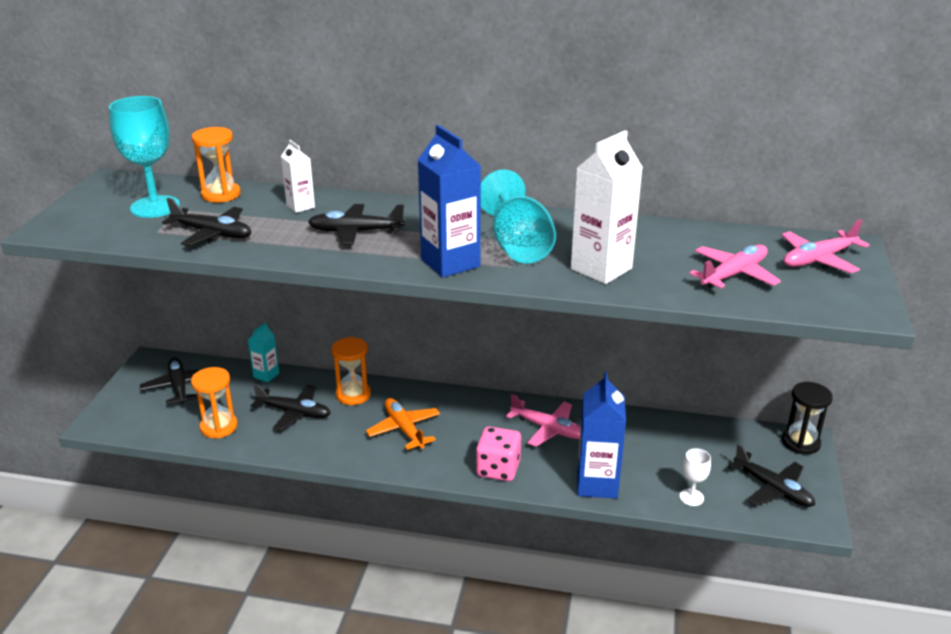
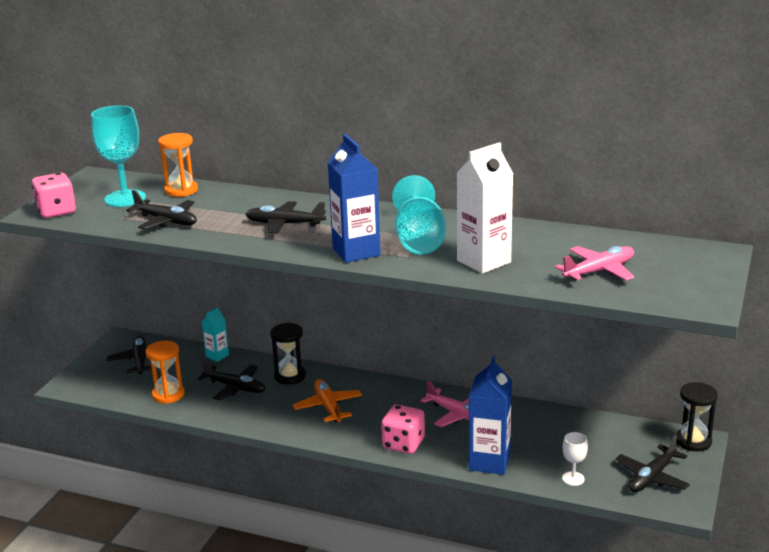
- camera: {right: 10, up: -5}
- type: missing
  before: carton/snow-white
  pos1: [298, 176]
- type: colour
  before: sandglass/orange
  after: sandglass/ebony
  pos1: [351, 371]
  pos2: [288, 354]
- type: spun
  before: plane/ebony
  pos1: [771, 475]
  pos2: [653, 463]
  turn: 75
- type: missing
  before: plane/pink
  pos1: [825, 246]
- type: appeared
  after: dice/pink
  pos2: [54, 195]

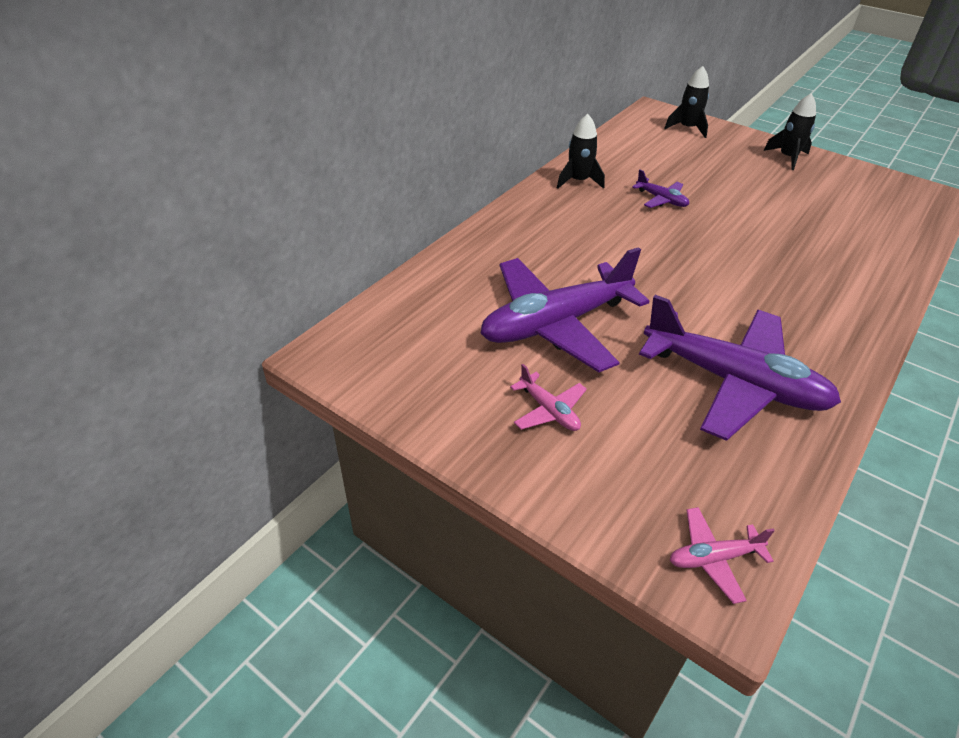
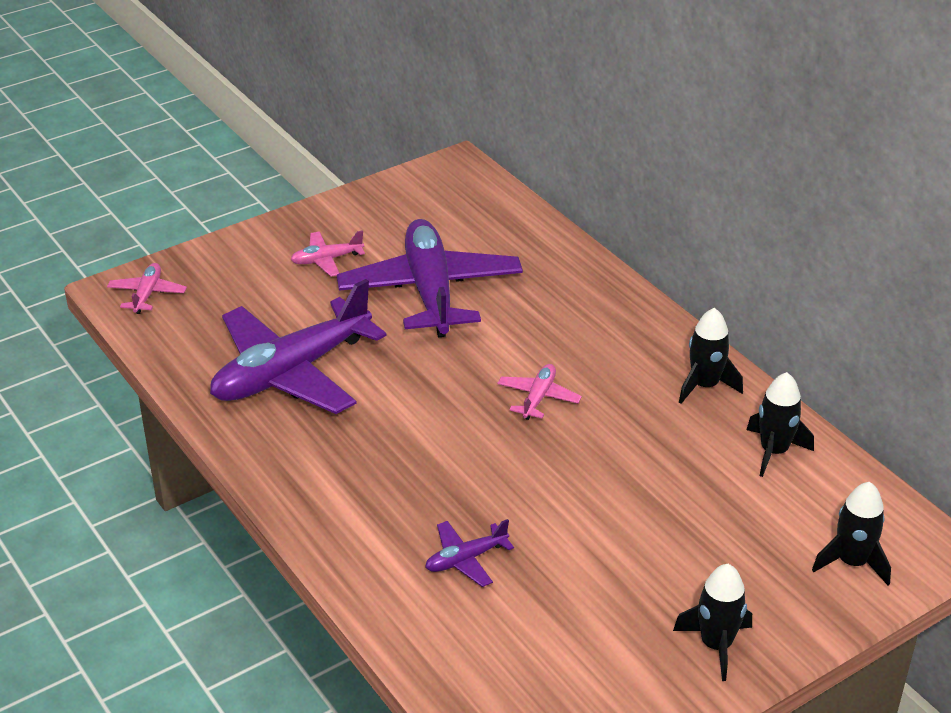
- camera: {right: 110, up: -5}
- type: relocated
  before: plane/violet
  pos1: [660, 189]
  pos2: [469, 553]
- type: appeared
  after: plane/pink
  pos2: [539, 392]
- type: appeared
  after: toy rocket/ebony
  pos2: [780, 424]

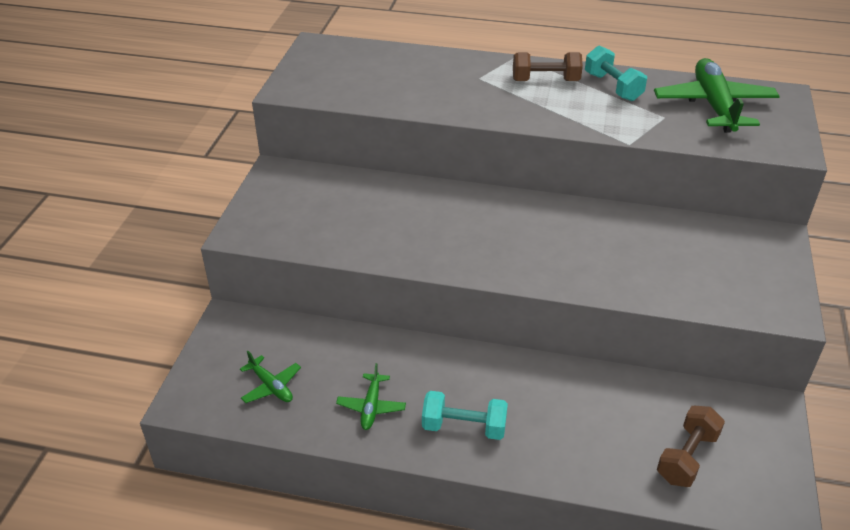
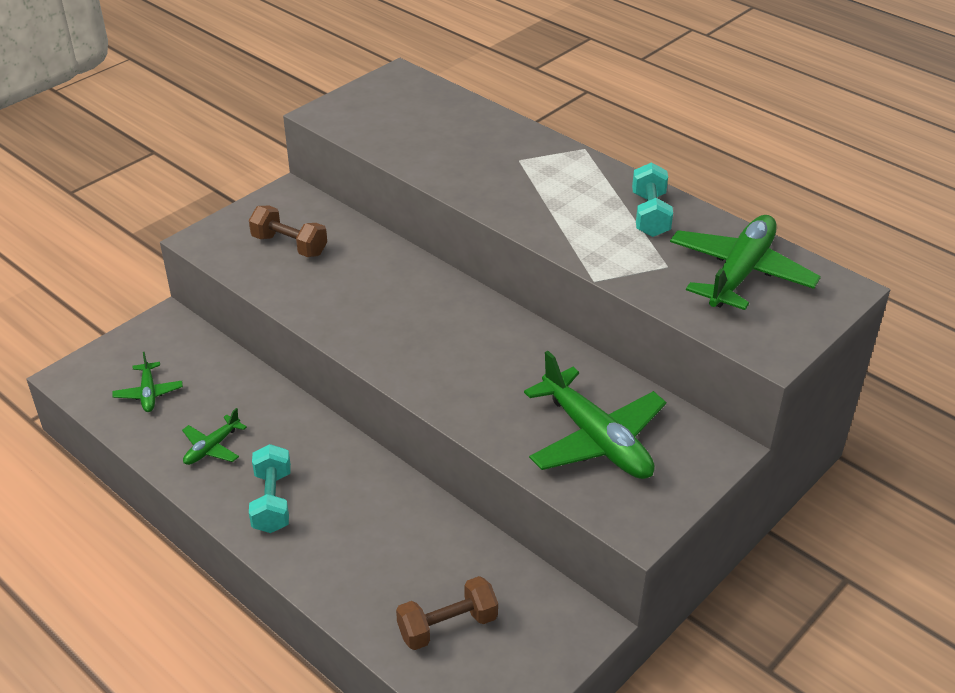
- camera: {right: 30, up: 0}
- type: spun
  before: dumbbell/teal
  pos1: [465, 415]
  pos2: [270, 488]
  turn: 45
- type: relocated
  before: dumbbell/dark brown
  pos1: [548, 66]
  pos2: [288, 231]
- type: appeared
  after: plane/leaf-green
  pos2: [595, 415]

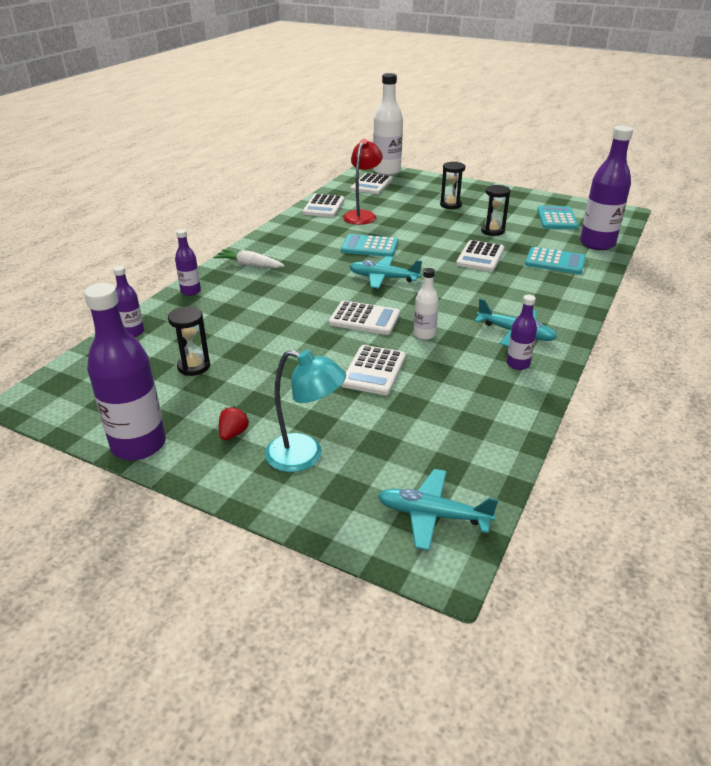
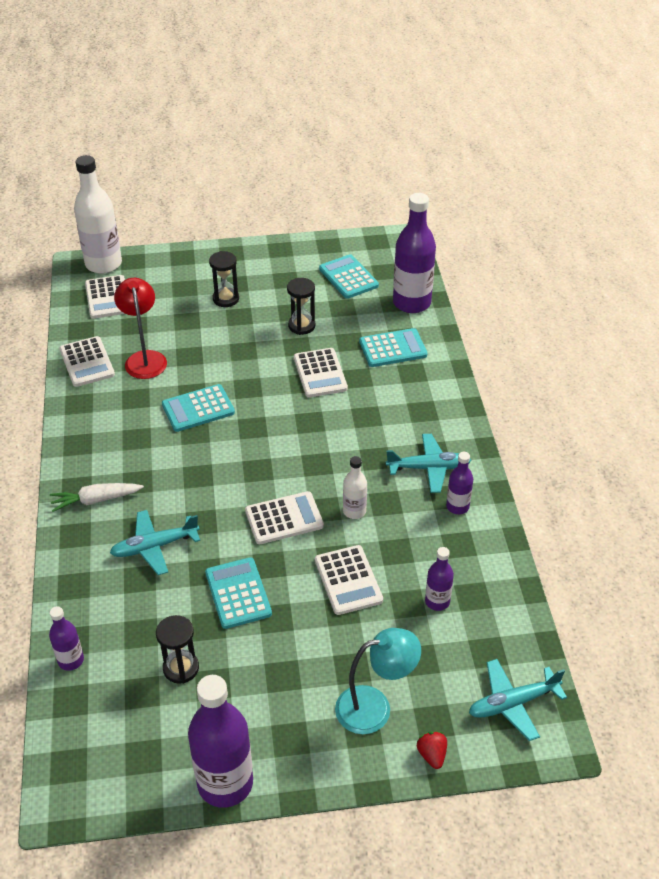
- camera: {right: -35, up: 10}
- type: relocated
  before: drink bottle/violet
  pos1: [188, 262]
  pos2: [439, 579]
- type: relocated
  before: berry/red
  pos1: [234, 423]
  pos2: [432, 750]
- type: relocated
  before: plane/teal
  pos1: [385, 272]
  pos2: [155, 542]
- type: appeared
  after: pocket calculator/teal
  pos2: [238, 593]

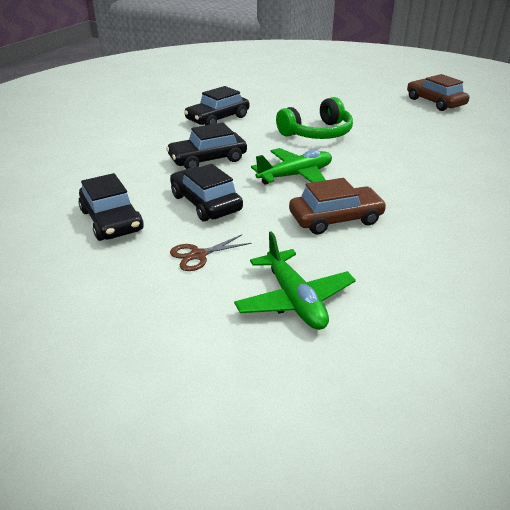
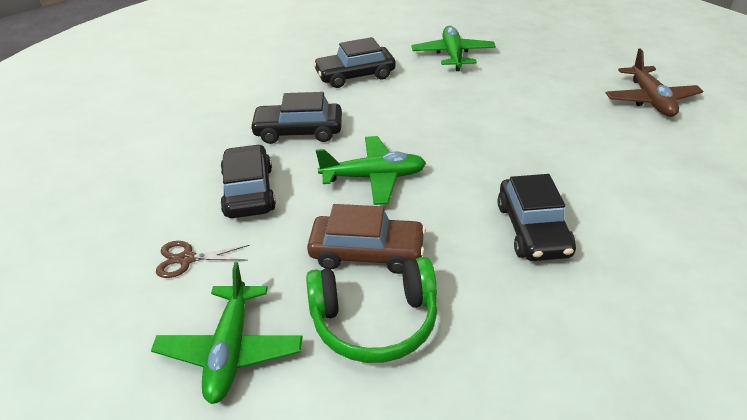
- camera: {right: 25, up: 5}
- type: relocated
  before: car/ebony
  pos1: [111, 207]
  pos2: [536, 217]
- type: relocated
  before: headphones/leaf-green
  pos1: [314, 118]
  pos2: [371, 310]
- type: exchanged
  before: car/dark brown
  after: plane/dark brown
  pos1: [438, 92]
  pos2: [654, 82]
- type: appeared
  after: plane/leaf-green
  pos2: [454, 48]

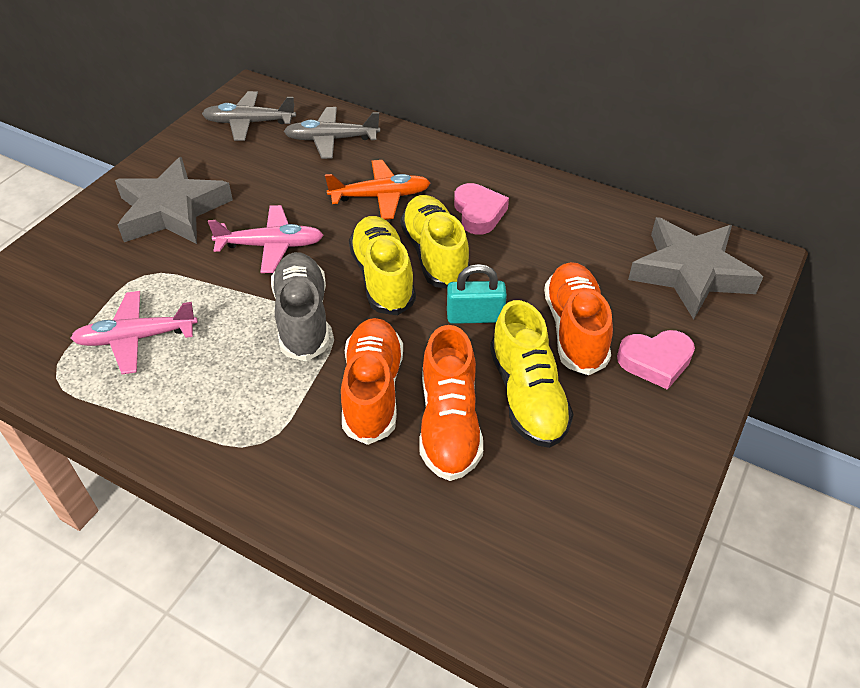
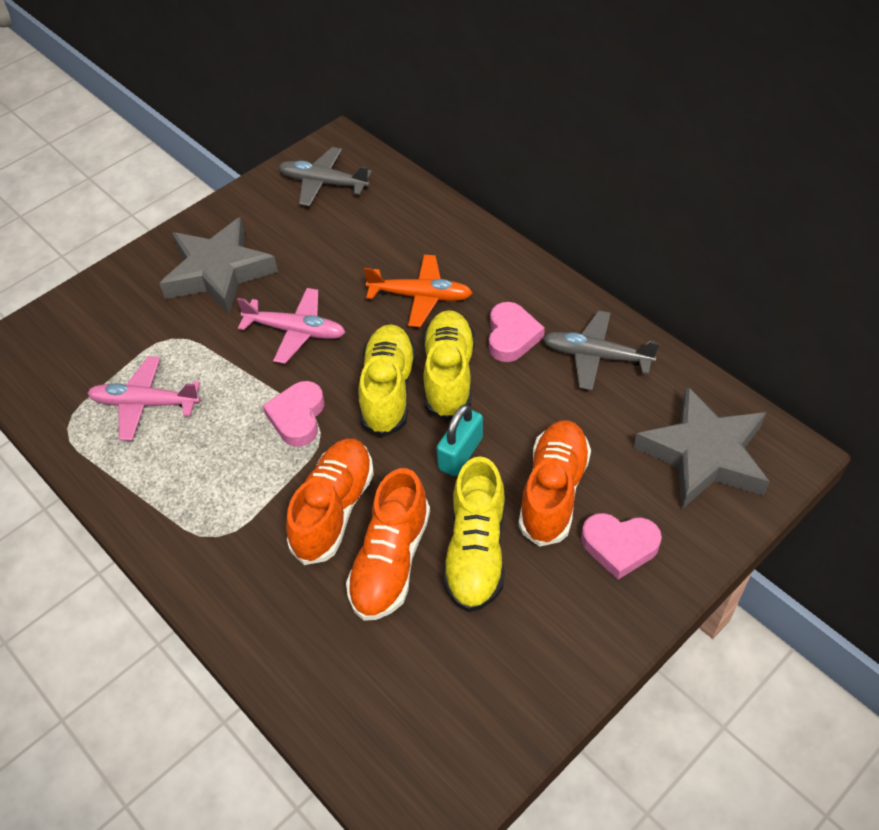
- camera: {right: 20, up: 5}
- type: exchanged
  before: sneaker/grey
  after: love heart/pink
  pos1: [300, 307]
  pos2: [293, 414]
- type: relocated
  before: plane/grey
  pos1: [331, 133]
  pos2: [601, 350]
- type: spun
  before: lock/teal
  pos1: [477, 294]
  pos2: [459, 440]
  turn: -75

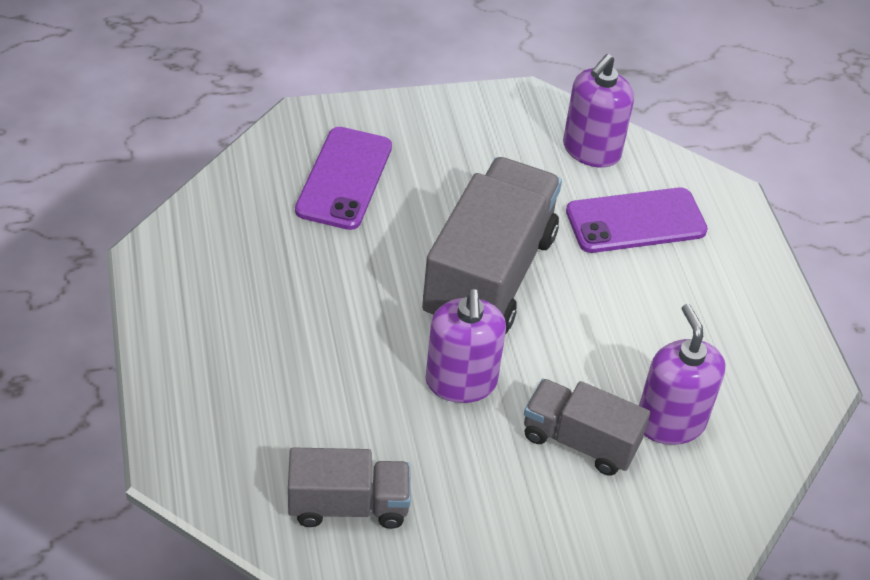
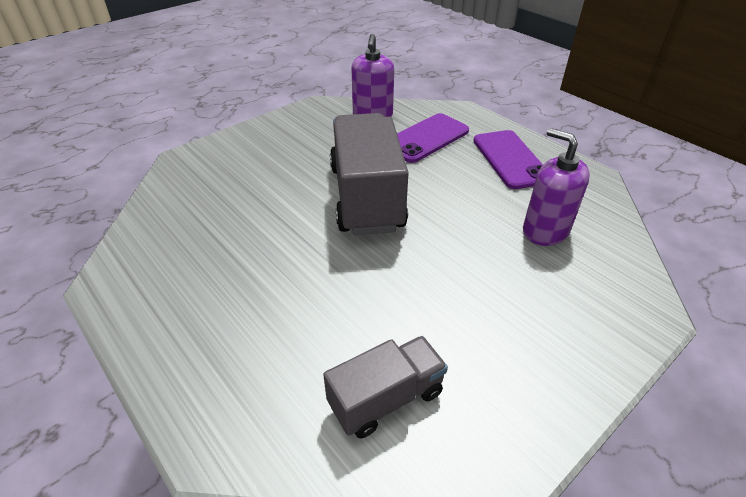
- camera: {right: -25, up: -5}
- type: relocated
  before: smartphone/violet
  pos1: [343, 178]
  pos2: [508, 159]
- type: missing
  before: soap pump/violet
  pos1: [466, 346]
- type: missing
  before: toy truck/grey
  pos1: [587, 427]

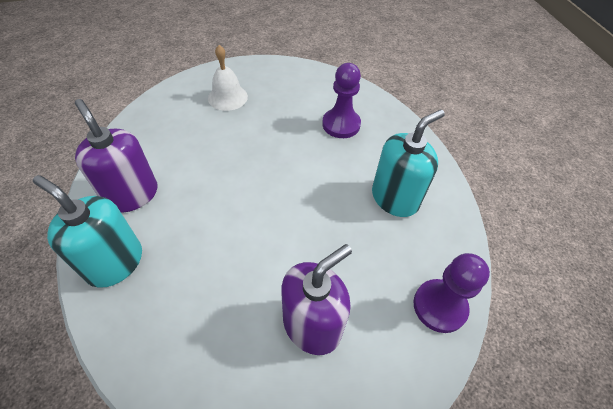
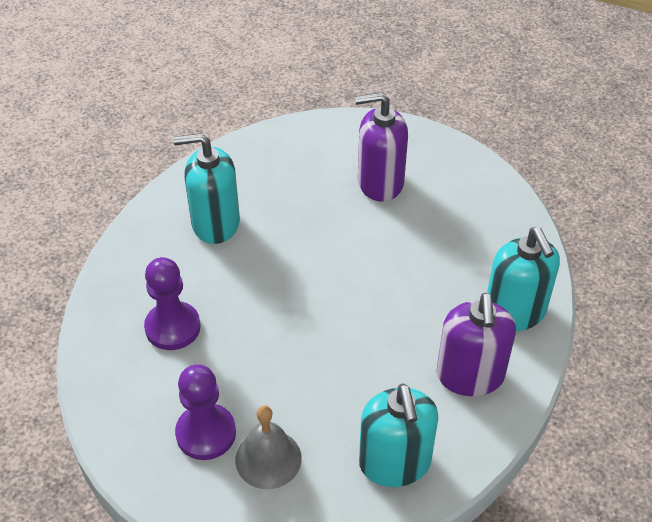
- camera: {right: -140, up: -5}
- type: colour
  before: hand bell/snow-white
  after: hand bell/grey
  pos1: [228, 78]
  pos2: [268, 447]
- type: relocated
  before: chess pawn/violet
  pos1: [452, 293]
  pos2: [205, 412]
- type: appeared
  after: soap pump/teal
  pos2: [398, 435]

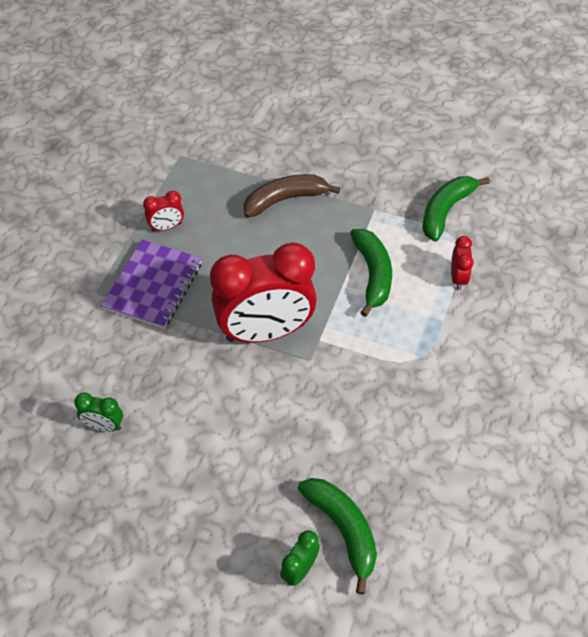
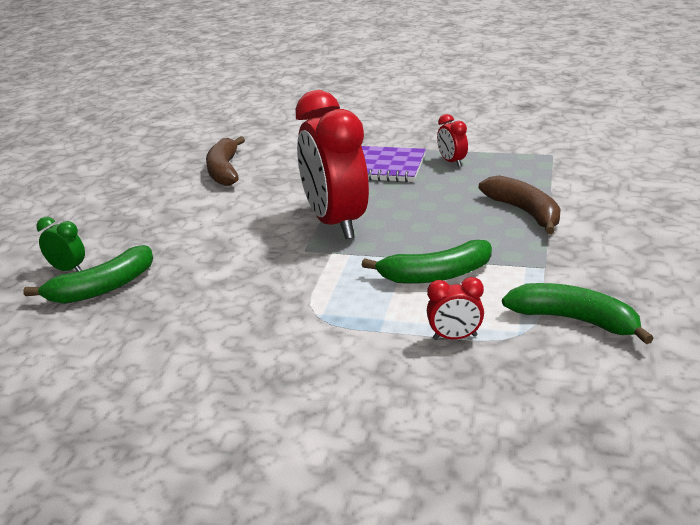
- camera: {right: 85, up: -25}
- type: exchanged
  before: bedside clock/leaf-green
  after: banana fruit/dark brown
  pos1: [98, 412]
  pos2: [225, 161]

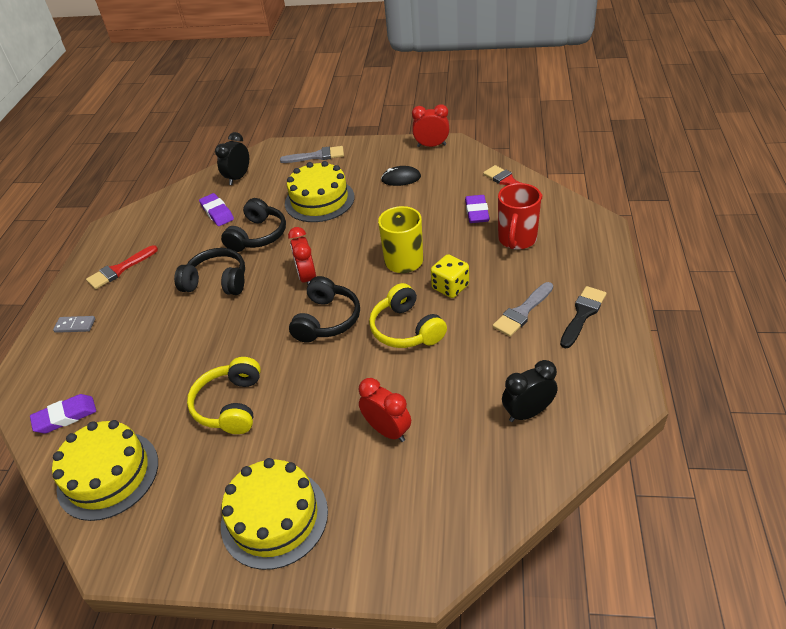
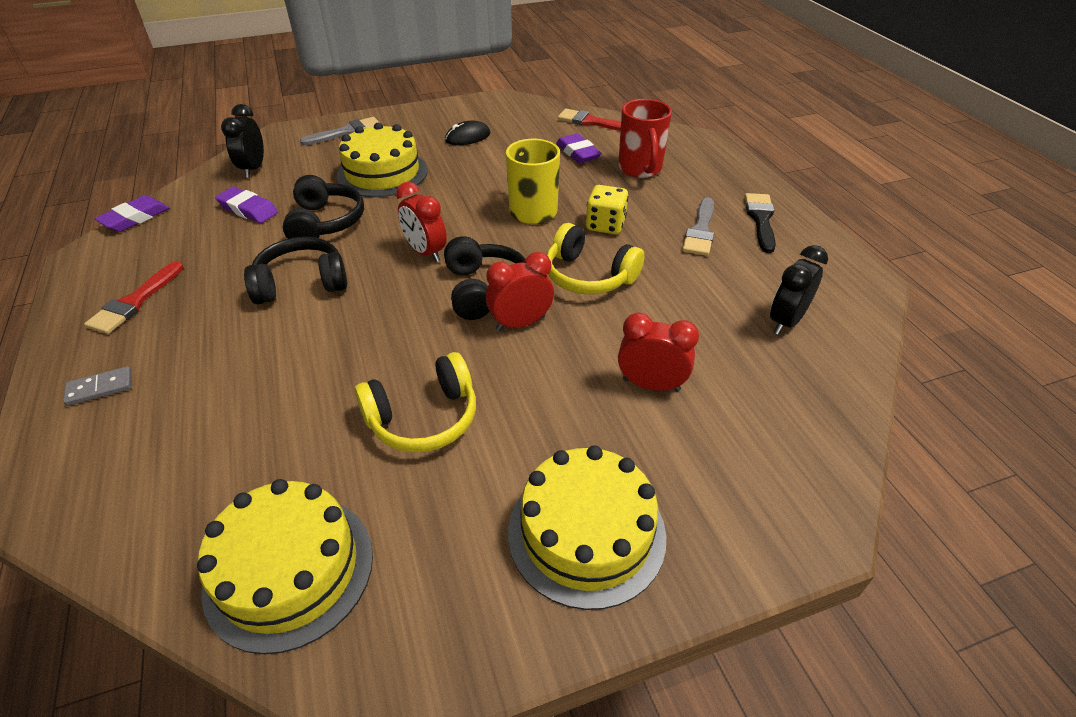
- camera: {right: -30, up: 0}
- type: relocated
  before: eraser/violet
  pos1: [63, 413]
  pos2: [131, 213]
- type: spun
  before: headphones/golden
  pos1: [224, 395]
  pos2: [415, 402]
  turn: -90
- type: relocated
  before: bedside clock/red
  pos1: [430, 125]
  pos2: [520, 291]

